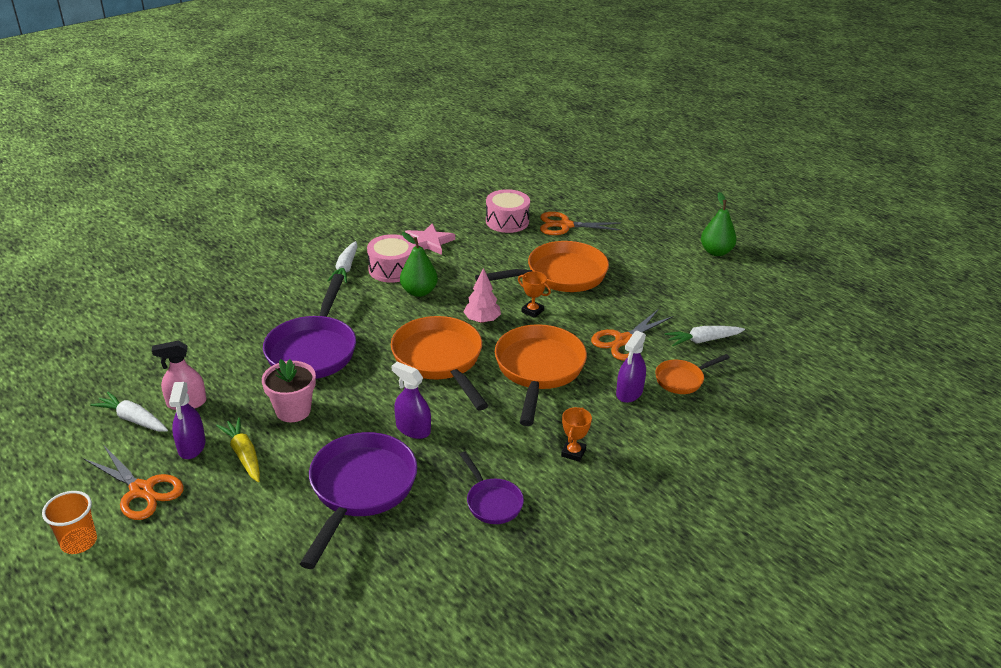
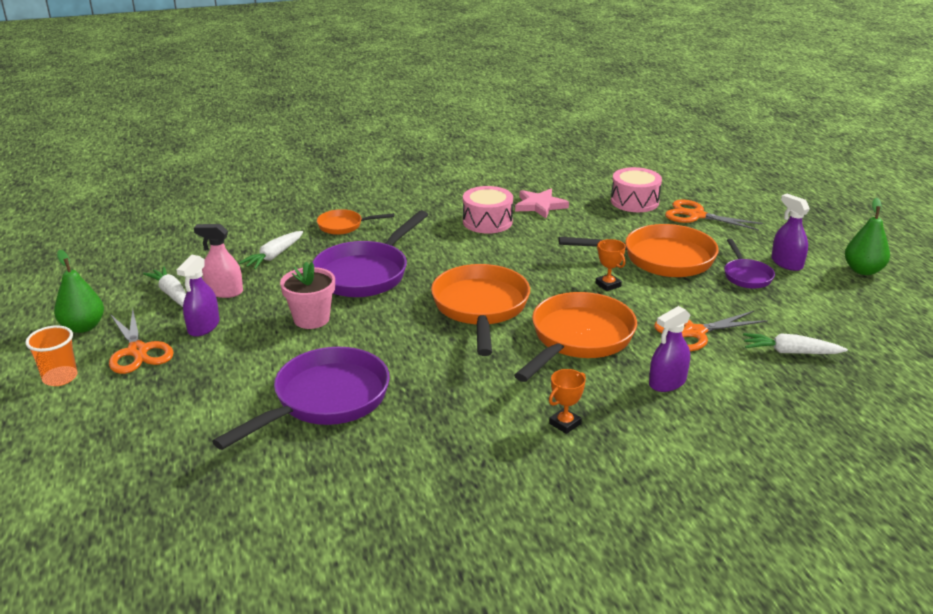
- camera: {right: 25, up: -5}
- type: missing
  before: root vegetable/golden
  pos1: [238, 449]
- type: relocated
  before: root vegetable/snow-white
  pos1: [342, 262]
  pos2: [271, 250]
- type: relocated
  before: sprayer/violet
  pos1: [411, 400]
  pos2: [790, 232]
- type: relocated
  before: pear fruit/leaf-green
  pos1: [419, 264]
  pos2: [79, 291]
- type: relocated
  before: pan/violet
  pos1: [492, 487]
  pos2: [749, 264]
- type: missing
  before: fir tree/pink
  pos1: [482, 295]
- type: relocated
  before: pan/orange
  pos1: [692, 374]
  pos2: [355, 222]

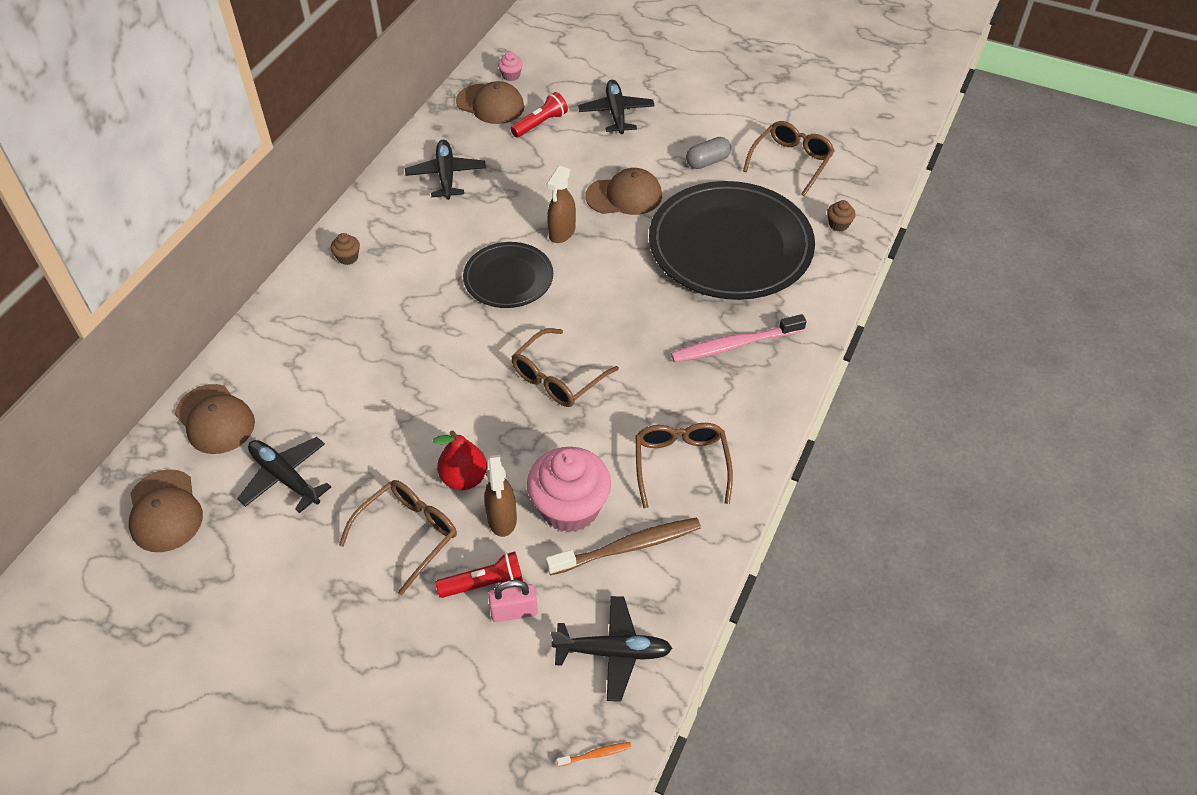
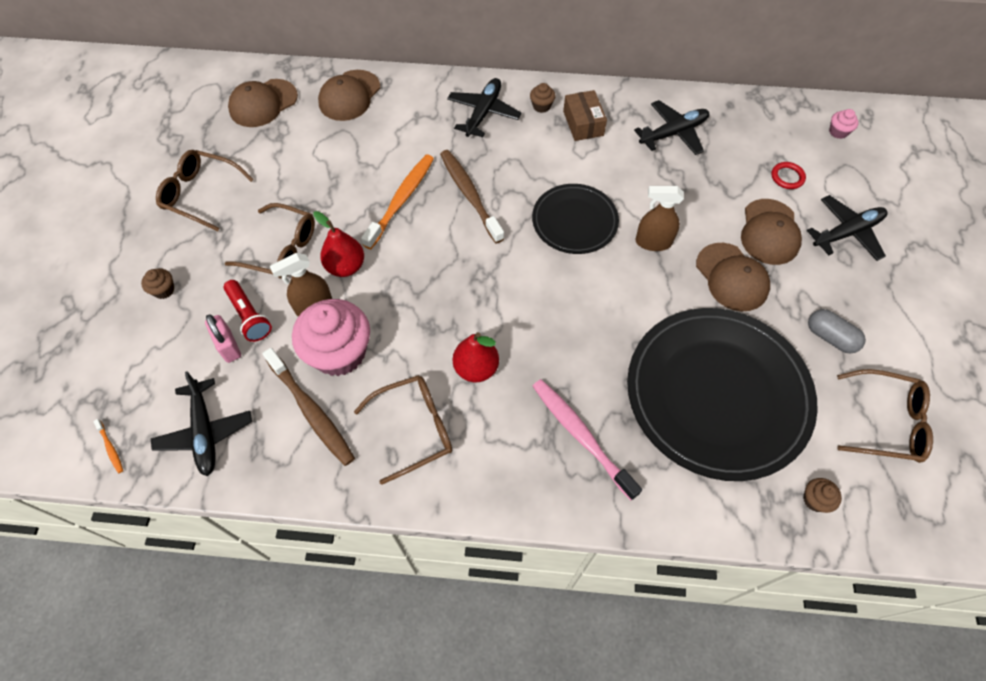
- camera: {right: 70, up: 10}
- type: relocated
  before: plane/ebony
  pos1: [284, 475]
  pos2: [484, 107]
- type: relocated
  before: baseball cap/dark brown
  pos1: [490, 102]
  pos2: [771, 232]
- type: exchanged
  before: pocket torch/red
  after: torus/red
  pos1: [539, 114]
  pos2: [788, 175]
- type: relocated
  before: glasses/dark brown
  pos1: [565, 367]
  pos2: [205, 190]
- type: appeared
  after: fairy cake/dark brown
  pos2: [157, 283]
- type: appeared
  after: dental brush/orange
  pos2: [397, 201]
- type: appeared
  after: dental brush/dark brown
  pos2: [472, 196]
- type: appeared
  after: pear fruit/red
  pos2: [476, 357]
- type: appeared
  after: package/dark brown
  pos2: [585, 115]

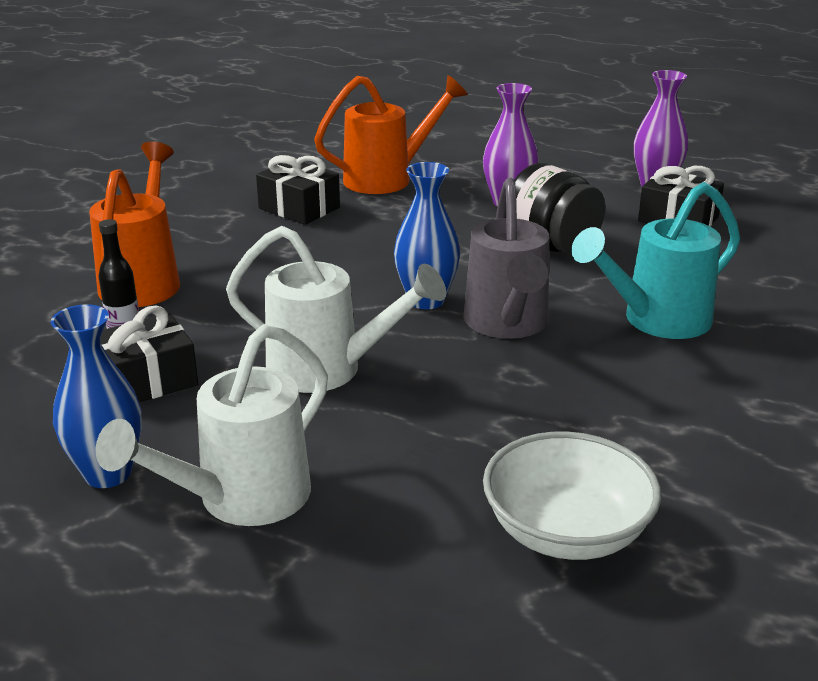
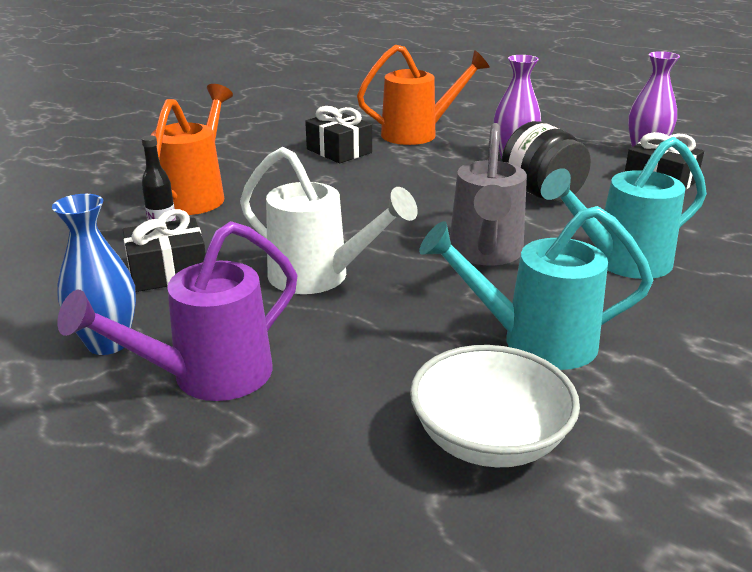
- camera: {right: 10, up: 0}
- type: colour
  before: sprinkling can/snow-white
  after: sprinkling can/violet
  pos1: [212, 425]
  pos2: [177, 311]
- type: missing
  before: tall vase/blue
  pos1: [427, 235]
- type: appeared
  after: sprinkling can/teal
  pos2: [536, 288]

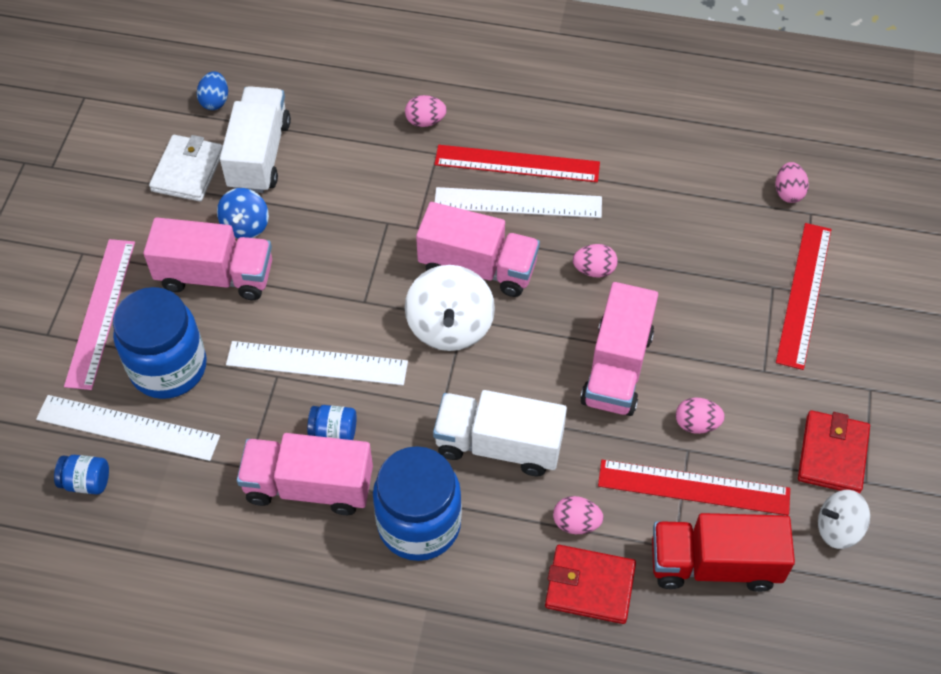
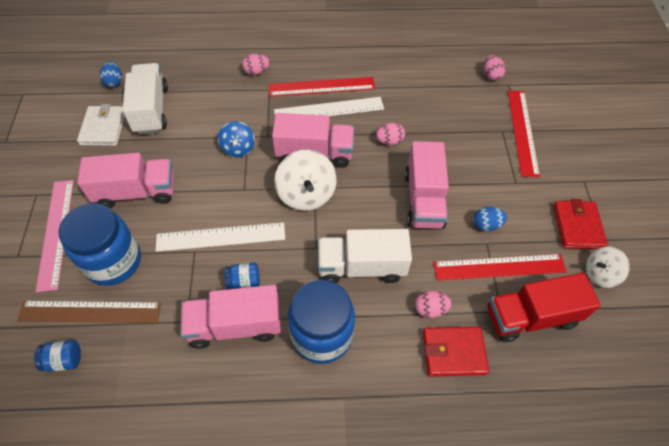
- camera: {right: -15, up: 0}
- type: colour
  before: ruler/snow-white
  after: ruler/dark brown
  pos1: [128, 428]
  pos2: [89, 312]
- type: relocated
  before: spinning top/blue
  pos1: [243, 213]
  pos2: [236, 139]
- type: colour
  before: toy egg/pink
  after: toy egg/blue
  pos1: [700, 415]
  pos2: [490, 219]

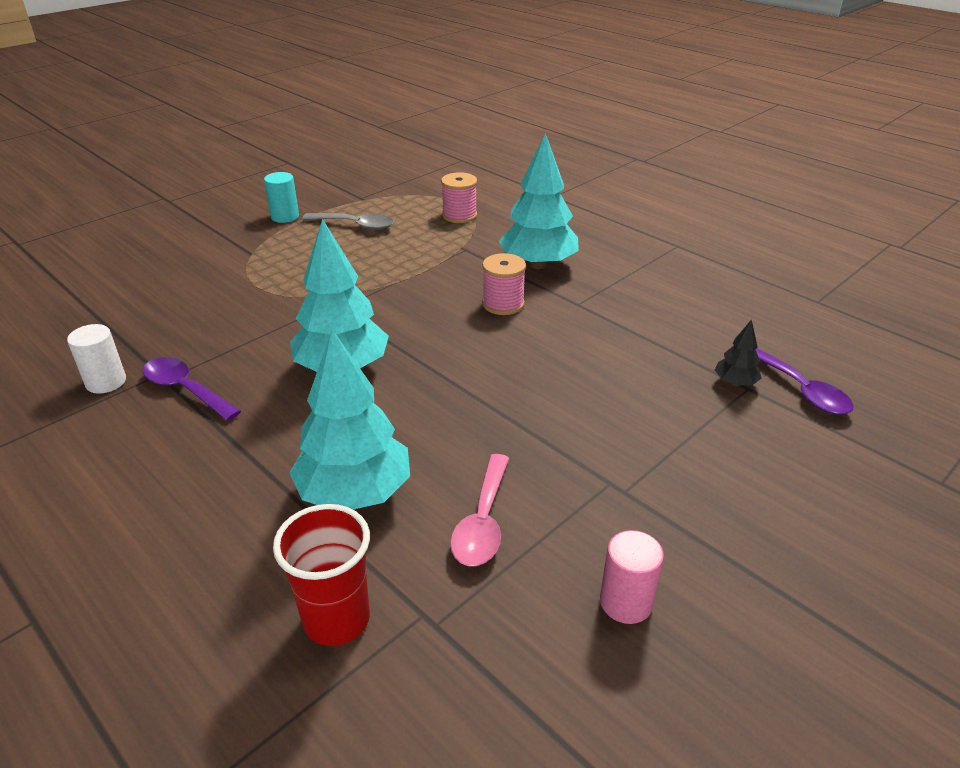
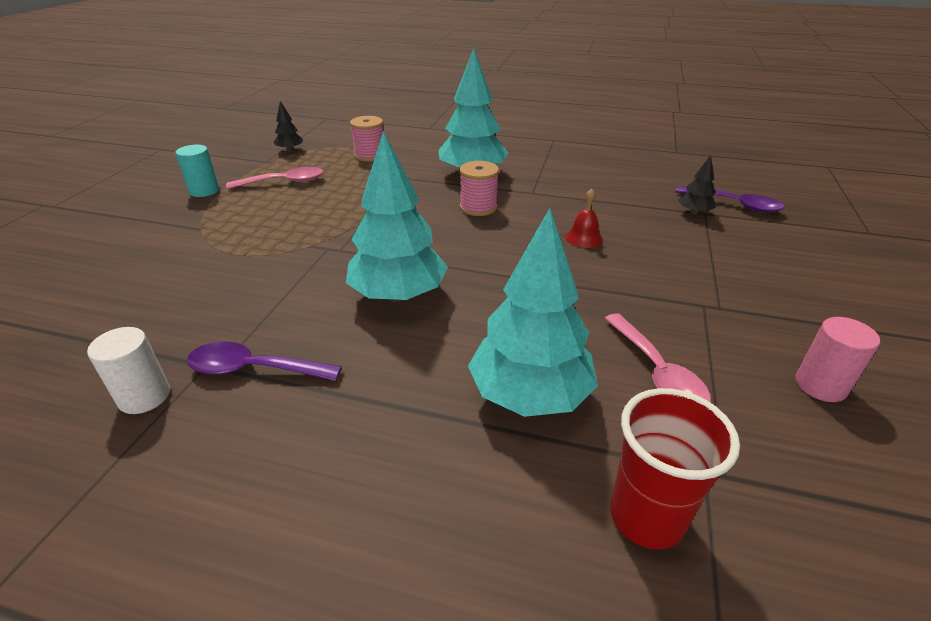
- camera: {right: -30, up: 0}
- type: colour
  before: tablespoon/grey
  after: tablespoon/pink
  pos1: [348, 221]
  pos2: [274, 178]
- type: appeared
  after: fir tree/ebony
  pos2: [289, 126]
- type: appeared
  after: hand bell/red
  pos2: [584, 218]

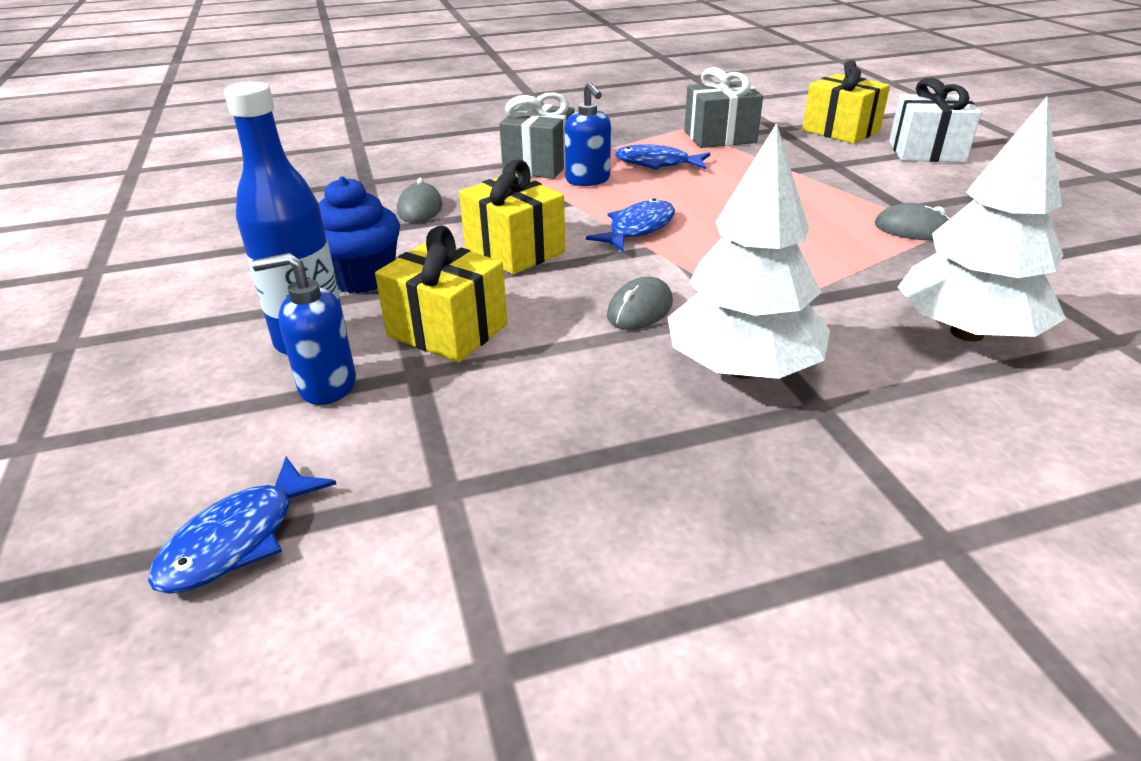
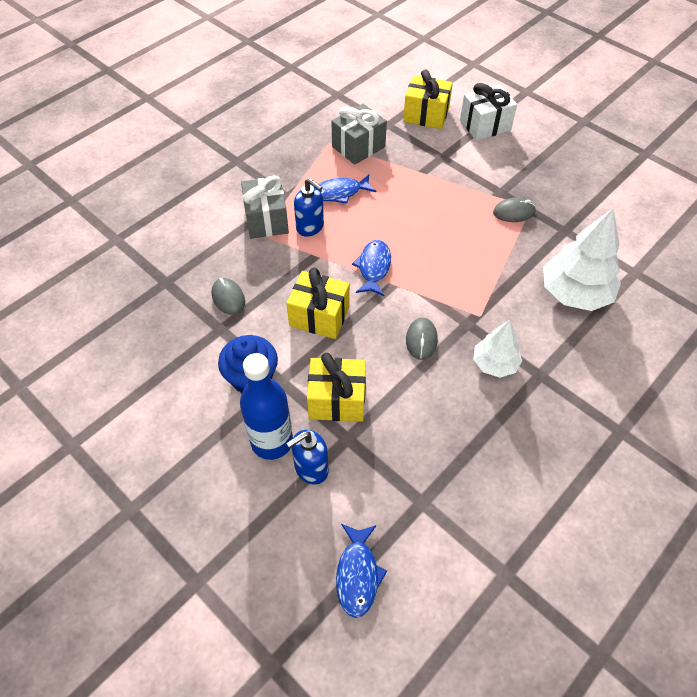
- camera: {right: -30, up: 20}
- type: size
  before: fir tree/snow-white
  pos1: [748, 251]
  pos2: [497, 349]
  scale: 0.59

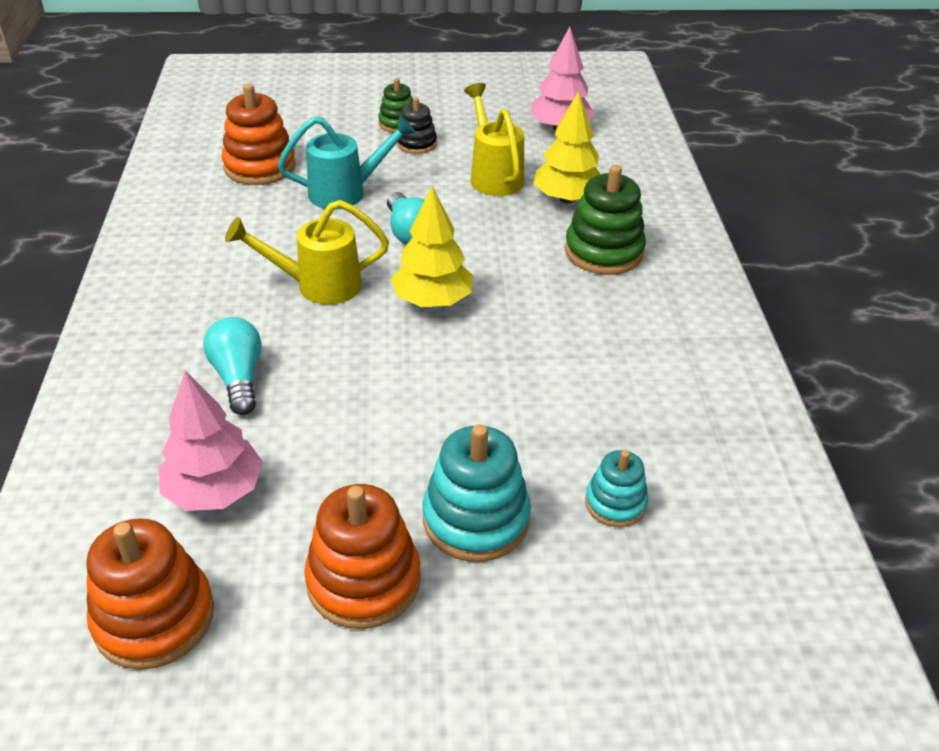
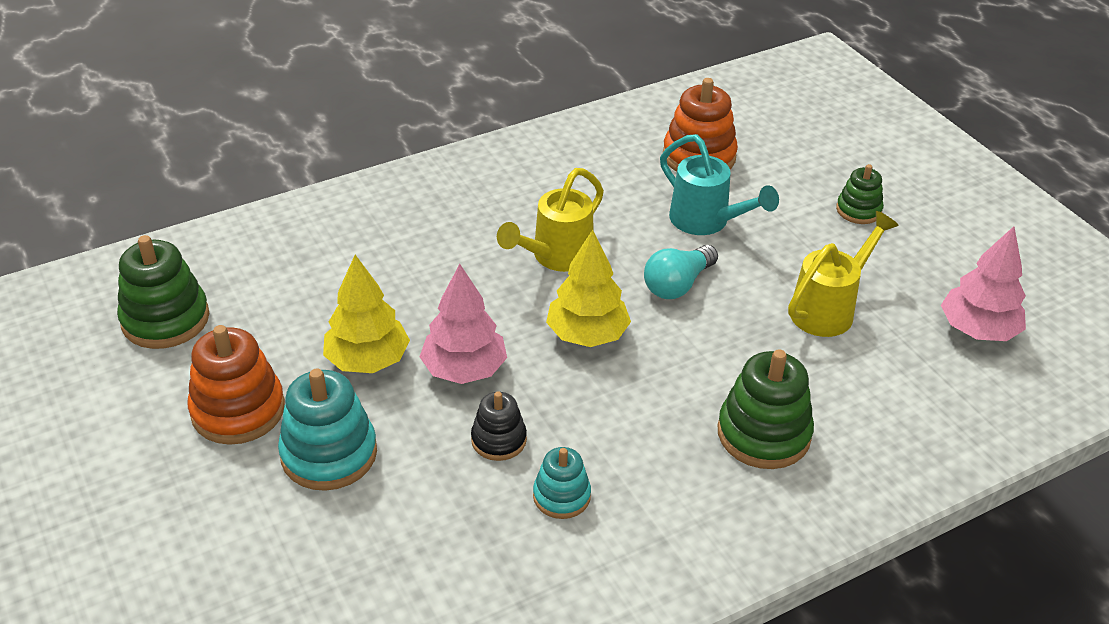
- camera: {right: 65, up: 0}
- type: colour
  before: ring stacker/orange
  after: ring stacker/leaf-green
  pos1: [150, 594]
  pos2: [163, 292]
- type: relocated
  before: fir tree/pink
  pos1: [211, 441]
  pos2: [463, 324]
- type: missing
  before: bulb/teal
  pos1: [232, 366]
- type: spun
  before: sprinkling can/golden
  pos1: [307, 252]
  pos2: [550, 220]
  turn: -105
- type: relocated
  before: ring stacker/ebony
  pos1: [417, 126]
  pos2: [499, 426]
- type: relocated
  before: fir tree/golden
  pos1: [567, 147]
  pos2: [366, 314]
- type: relocated
  before: ring stacker/teal
  pos1: [616, 488]
  pos2: [562, 483]

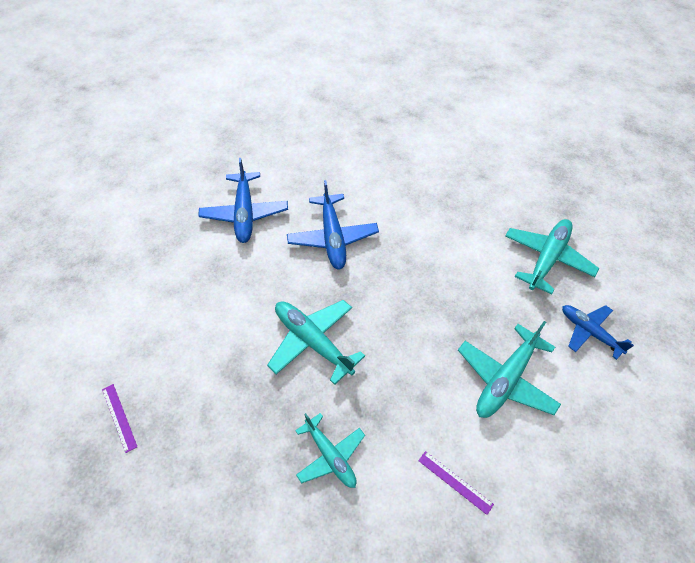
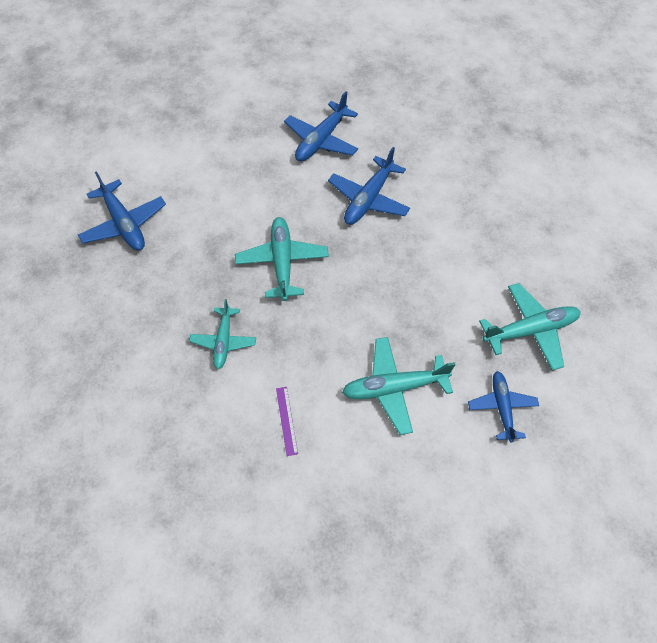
- camera: {right: 40, up: 5}
- type: exchanged
  before: ruler/violet
  after: plane/blue
  pos1: [120, 418]
  pos2: [122, 211]

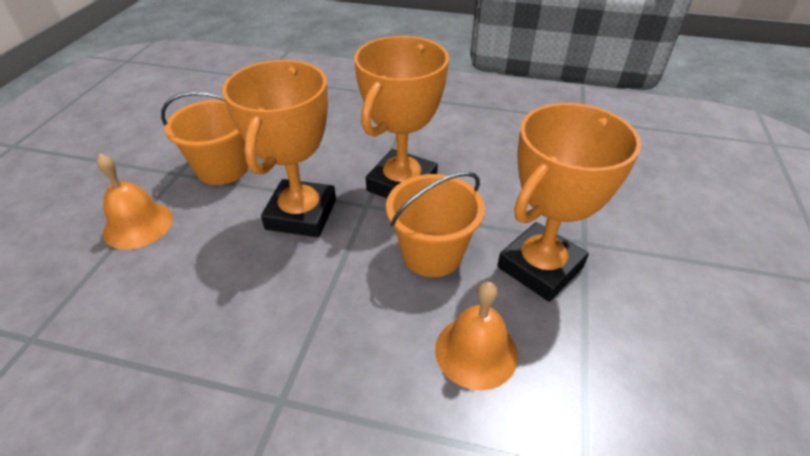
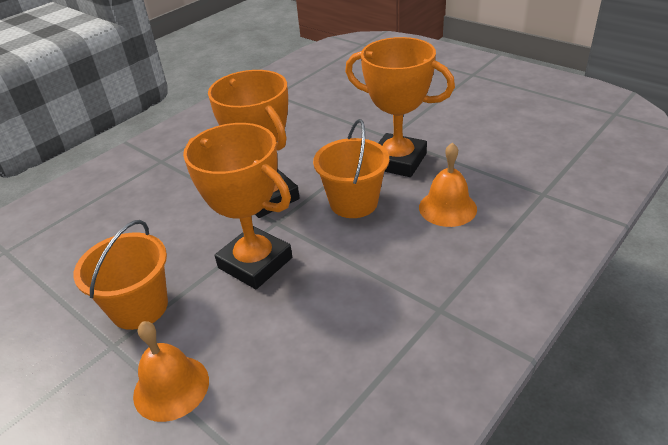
- camera: {right: -60, up: -5}
- type: spun
  before: award cup/orange
  pos1: [569, 202]
  pos2: [400, 107]
  turn: -45

